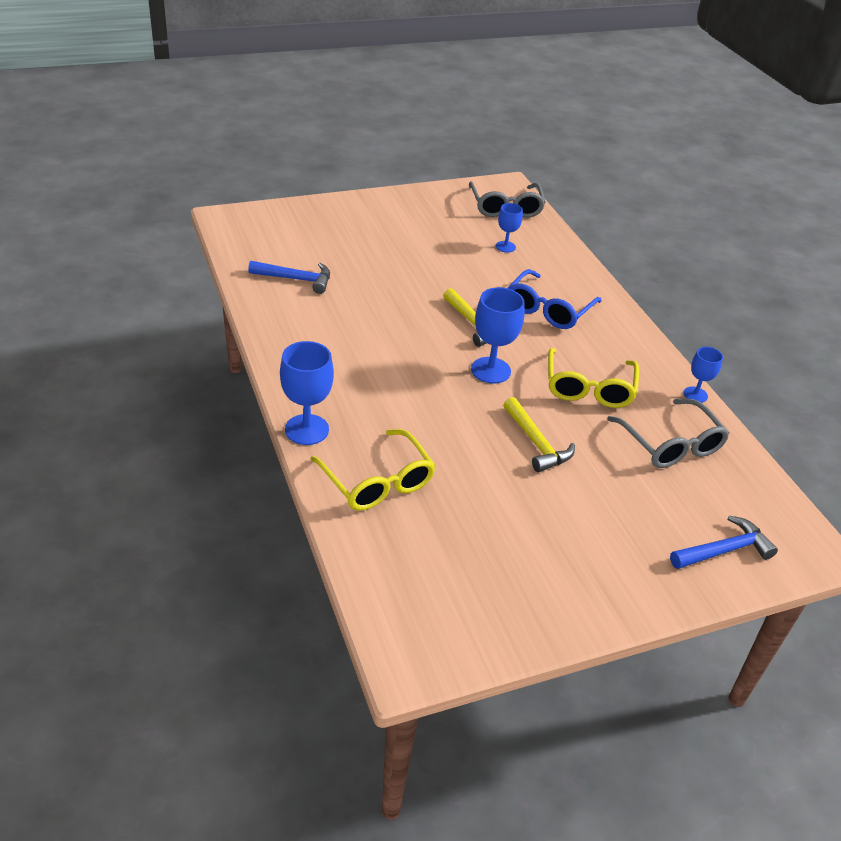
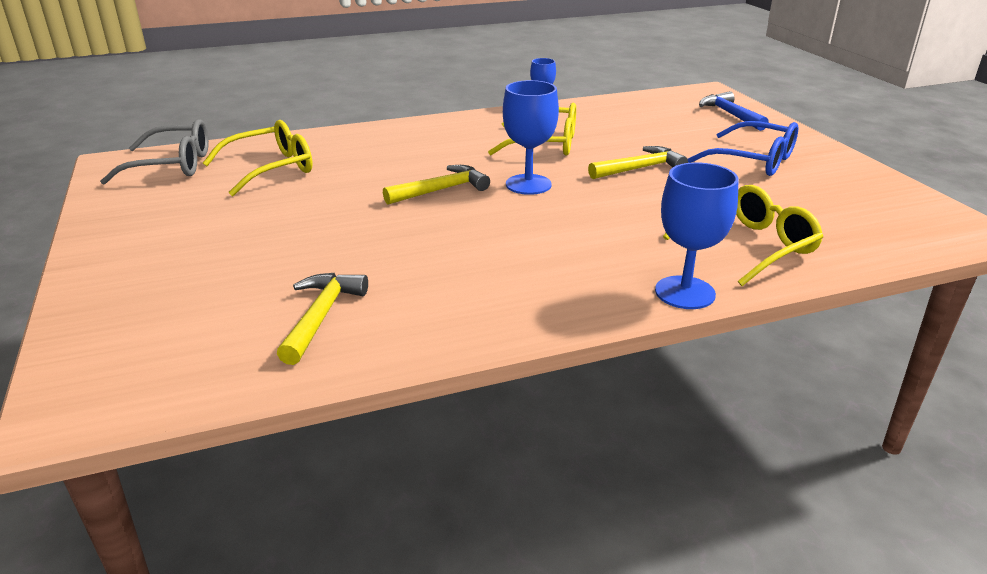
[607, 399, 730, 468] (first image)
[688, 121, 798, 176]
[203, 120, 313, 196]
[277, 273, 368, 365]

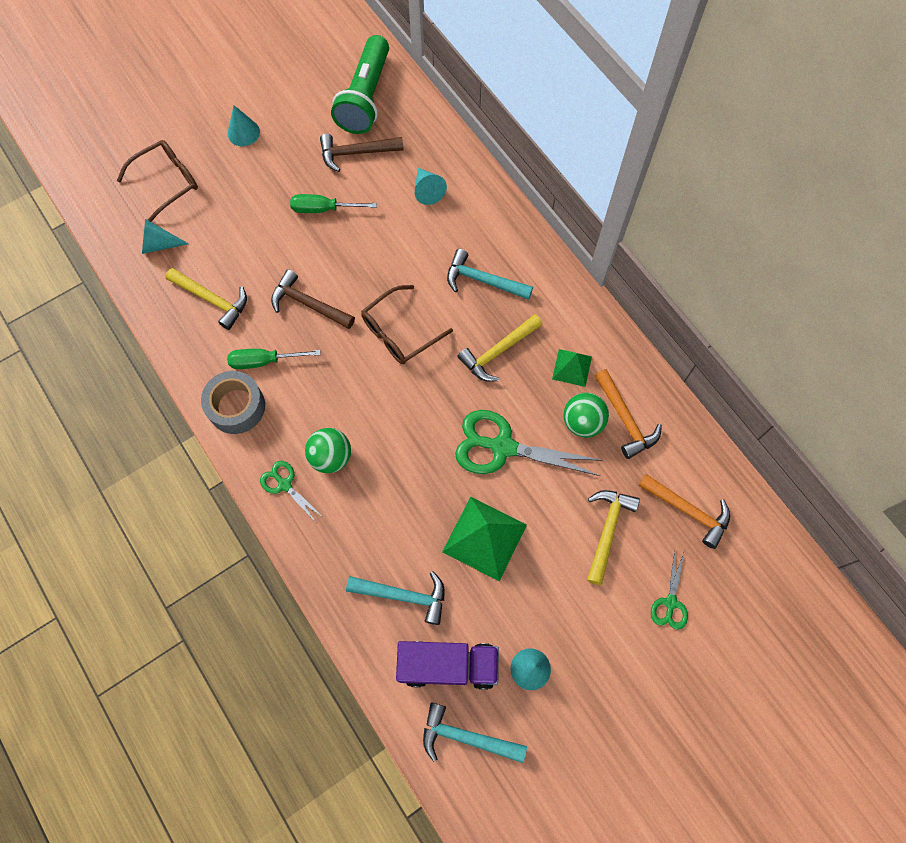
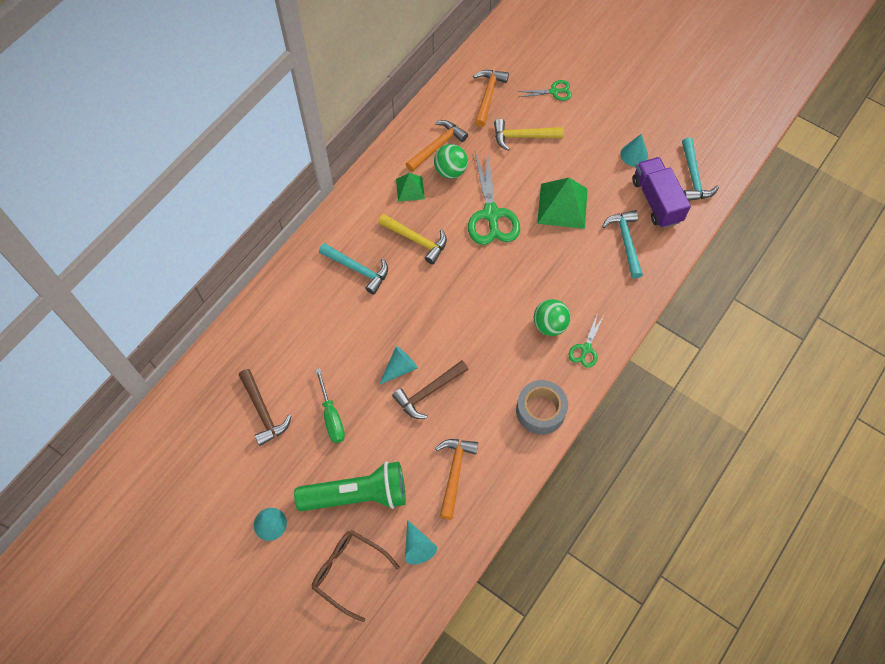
[227, 349, 321, 369] (first image)
[361, 285, 453, 364] (first image)
[294, 461, 406, 511]
[379, 346, 418, 385]
[435, 439, 478, 519]
[392, 360, 468, 419]
[319, 243, 388, 295]

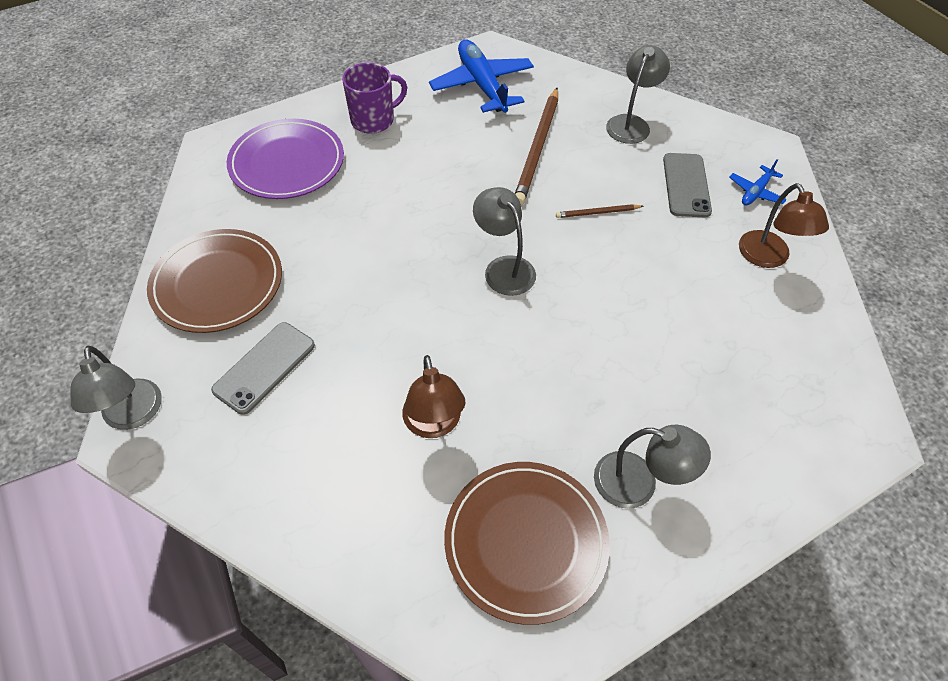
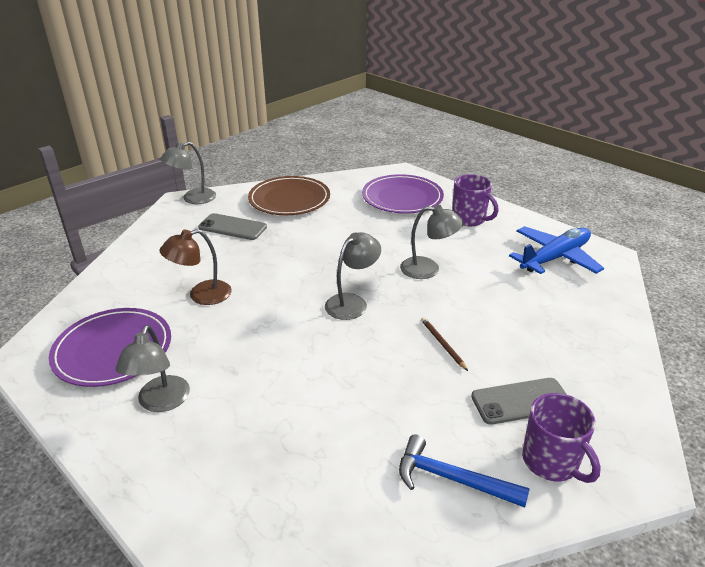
[515, 88, 558, 205] (first image)
[400, 205, 464, 279]
[522, 393, 601, 483]
[399, 435, 530, 508]
[49, 308, 171, 387]

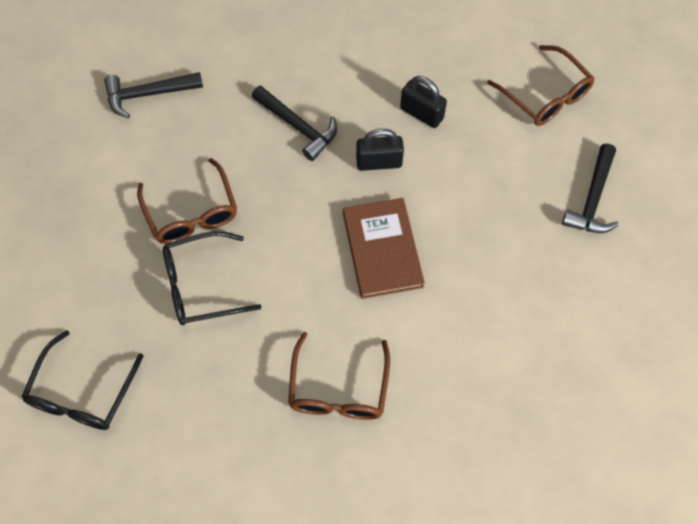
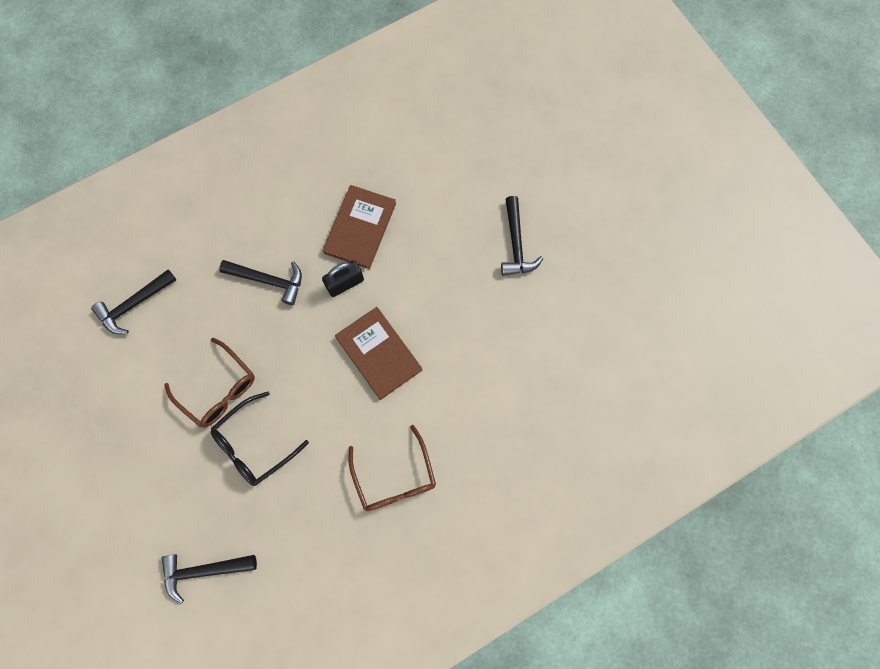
[487, 45, 595, 126] (first image)
[162, 554, 257, 604]
[323, 185, 396, 269]

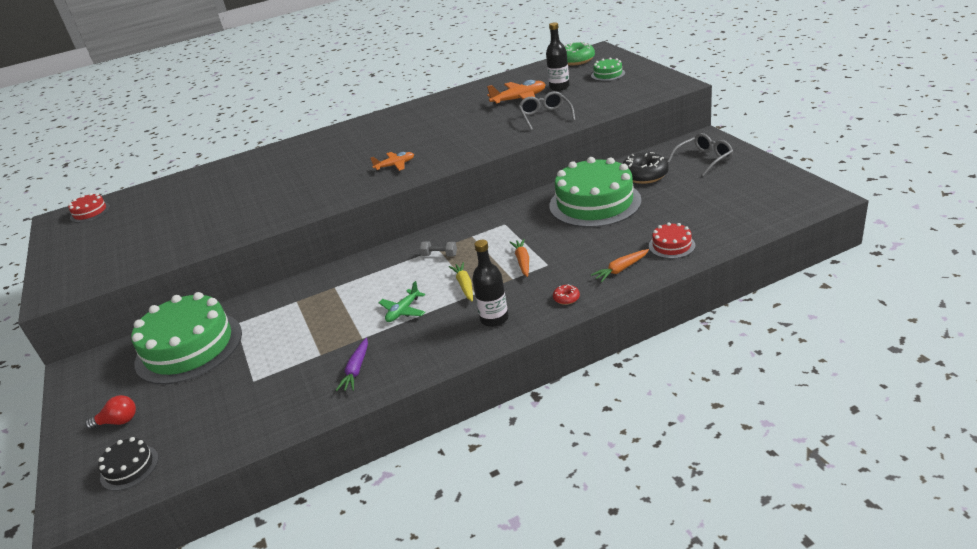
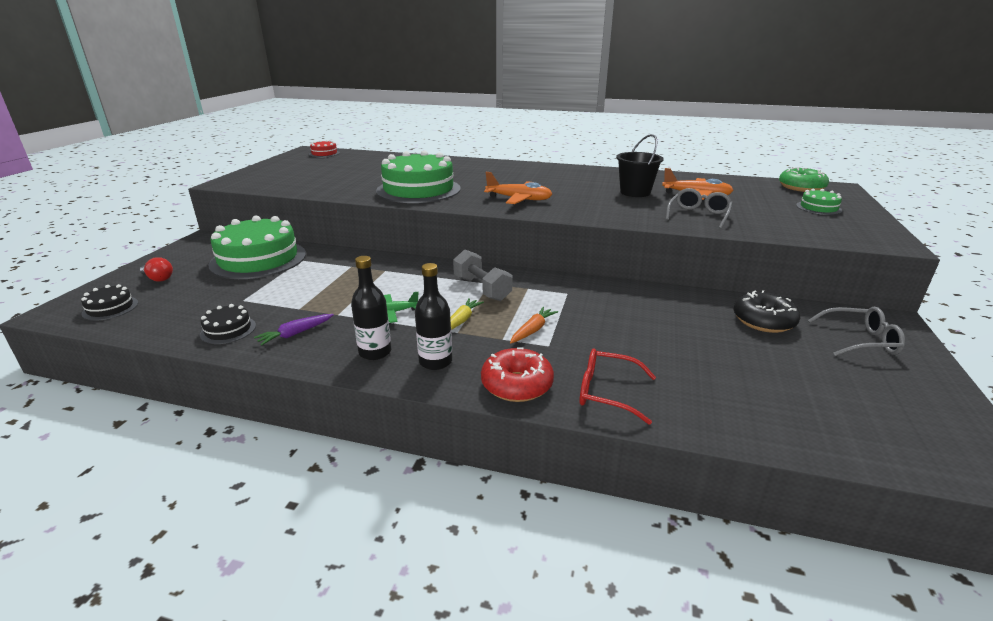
[649, 222, 695, 259] (first image)
[200, 304, 256, 344]
[616, 134, 664, 197]
[351, 256, 391, 360]
[376, 151, 461, 203]
[579, 348, 656, 425]
[484, 172, 552, 204]
[453, 249, 512, 301]
[481, 347, 554, 402]

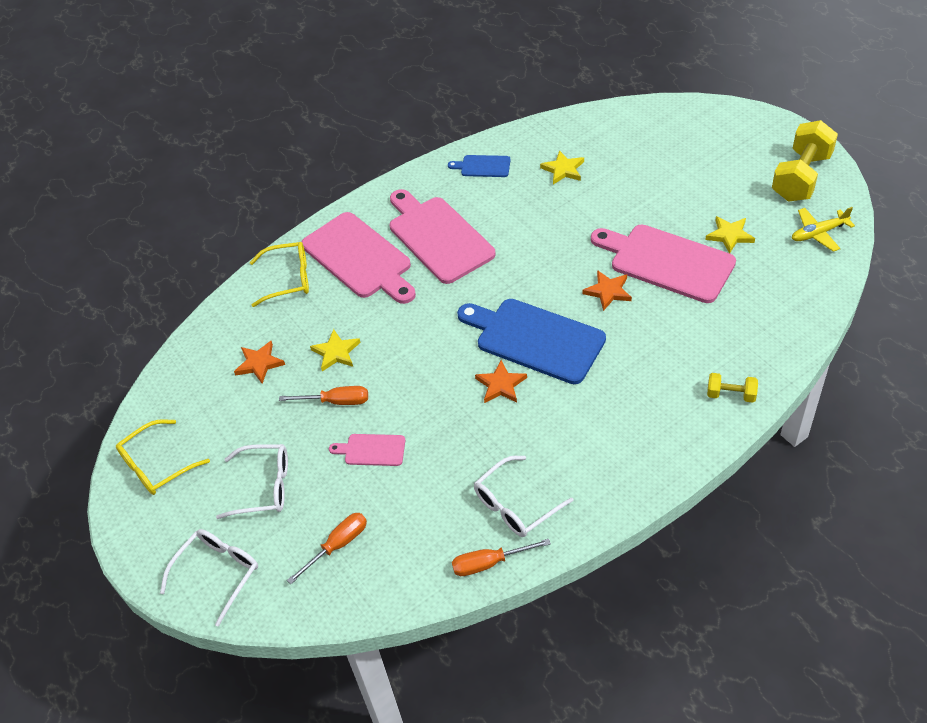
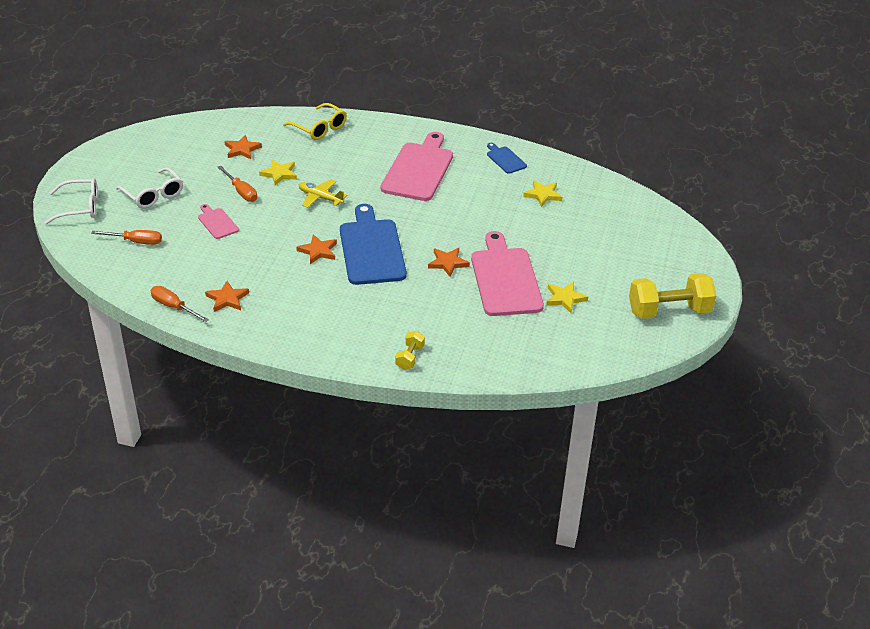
[116, 419, 210, 495] (first image)
[302, 212, 416, 304] (first image)
[299, 179, 347, 208]
[205, 281, 249, 312]
[395, 331, 425, 370]

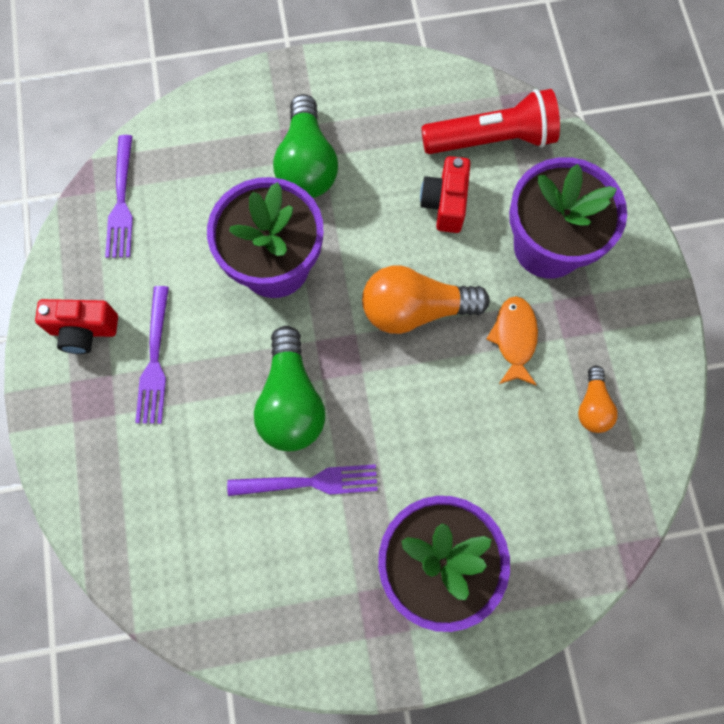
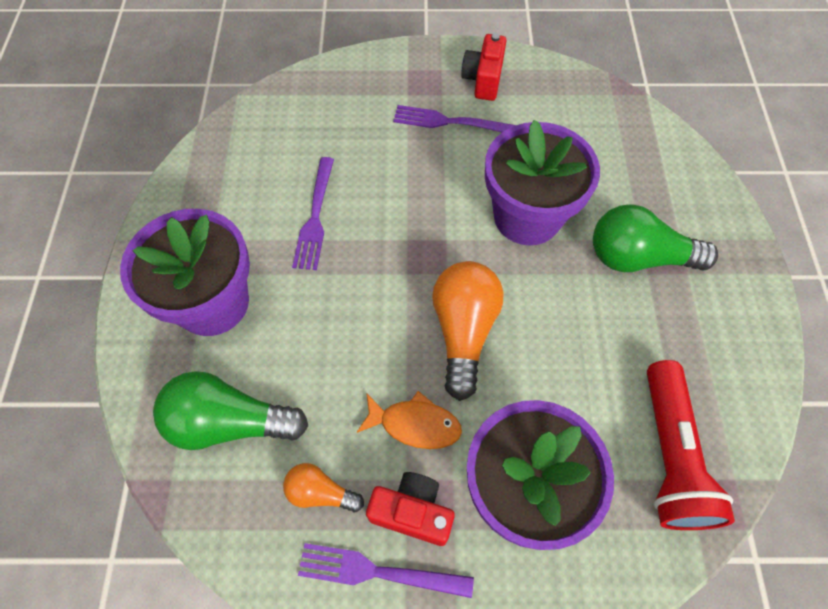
[298, 543, 474, 598]
[153, 371, 308, 450]
[366, 472, 455, 546]

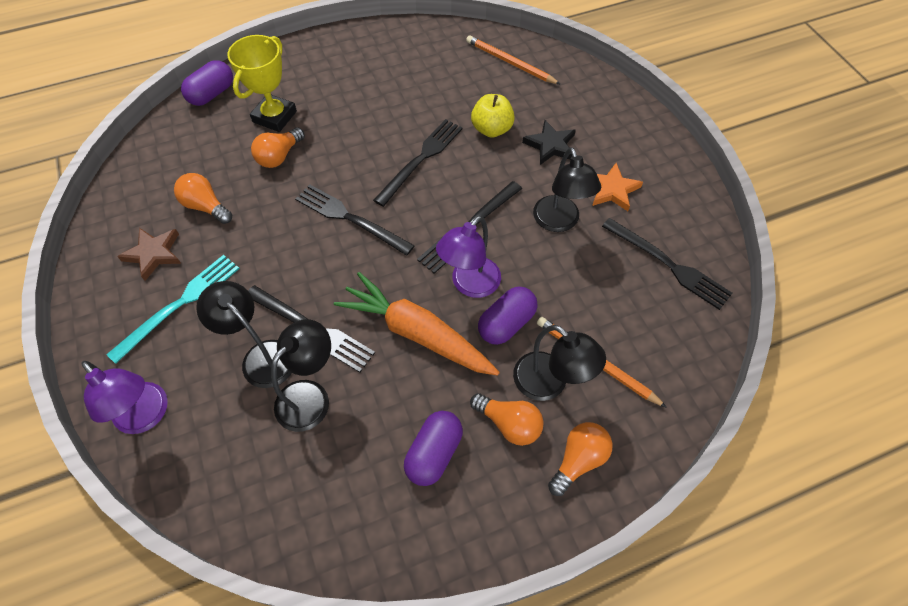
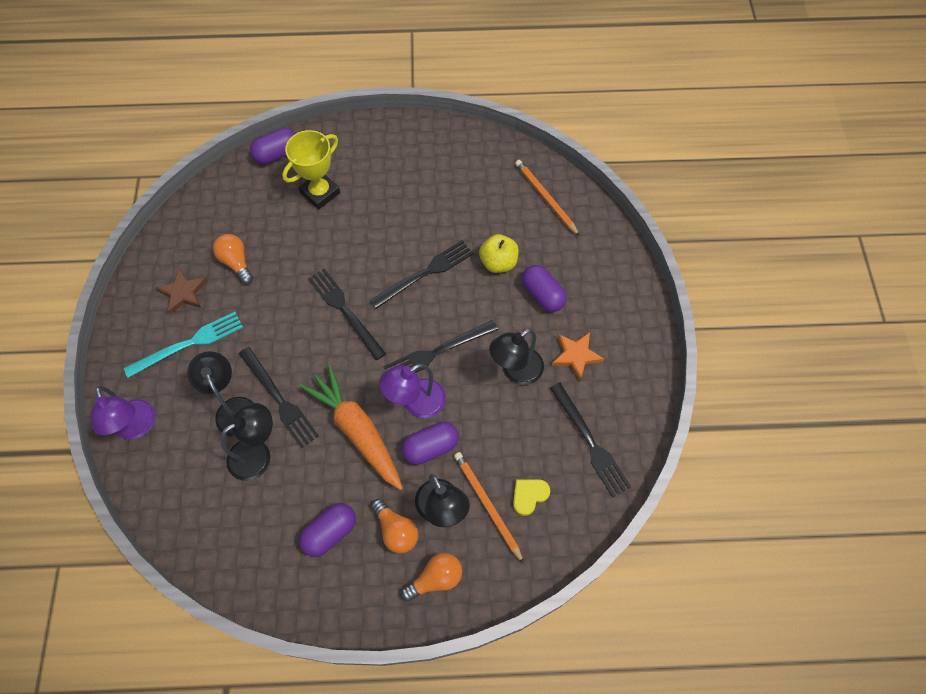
[251, 127, 305, 168] (first image)
[513, 479, 550, 516]
[522, 265, 567, 312]
[489, 328, 544, 385]

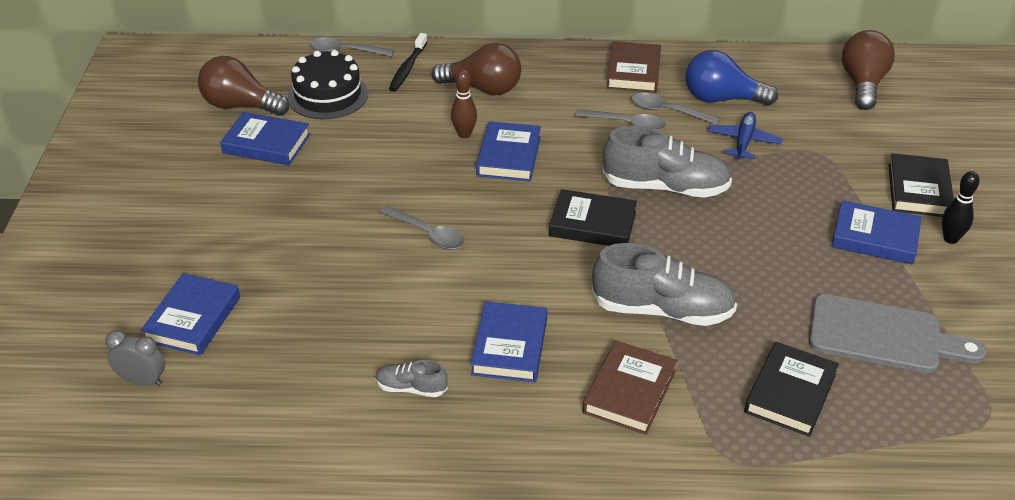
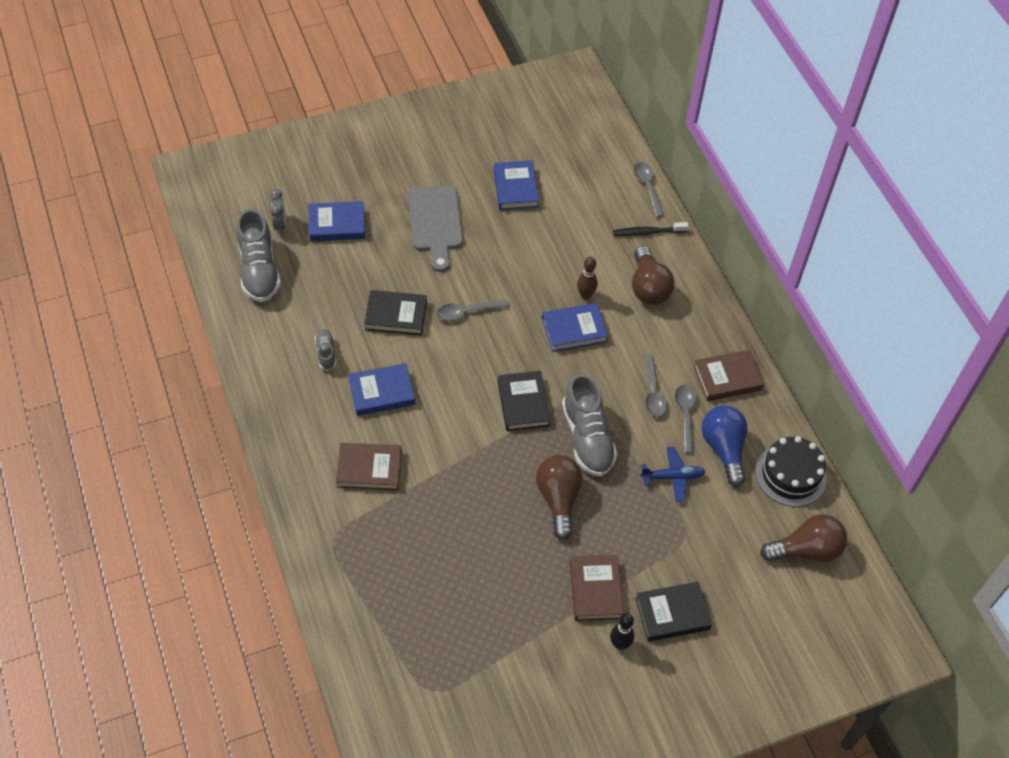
[536, 455, 583, 540]
[755, 436, 827, 507]
[236, 209, 281, 302]
[364, 290, 427, 335]
[408, 186, 463, 272]
[570, 555, 624, 621]
[436, 299, 509, 321]

